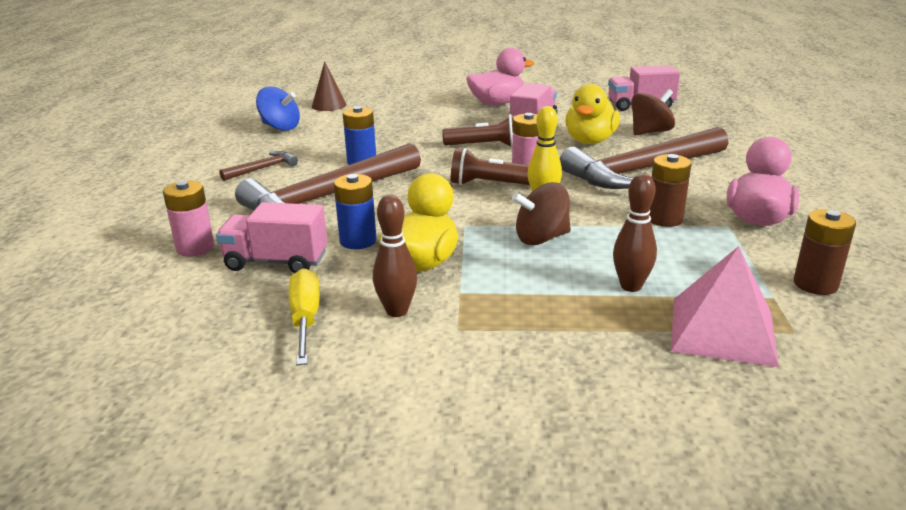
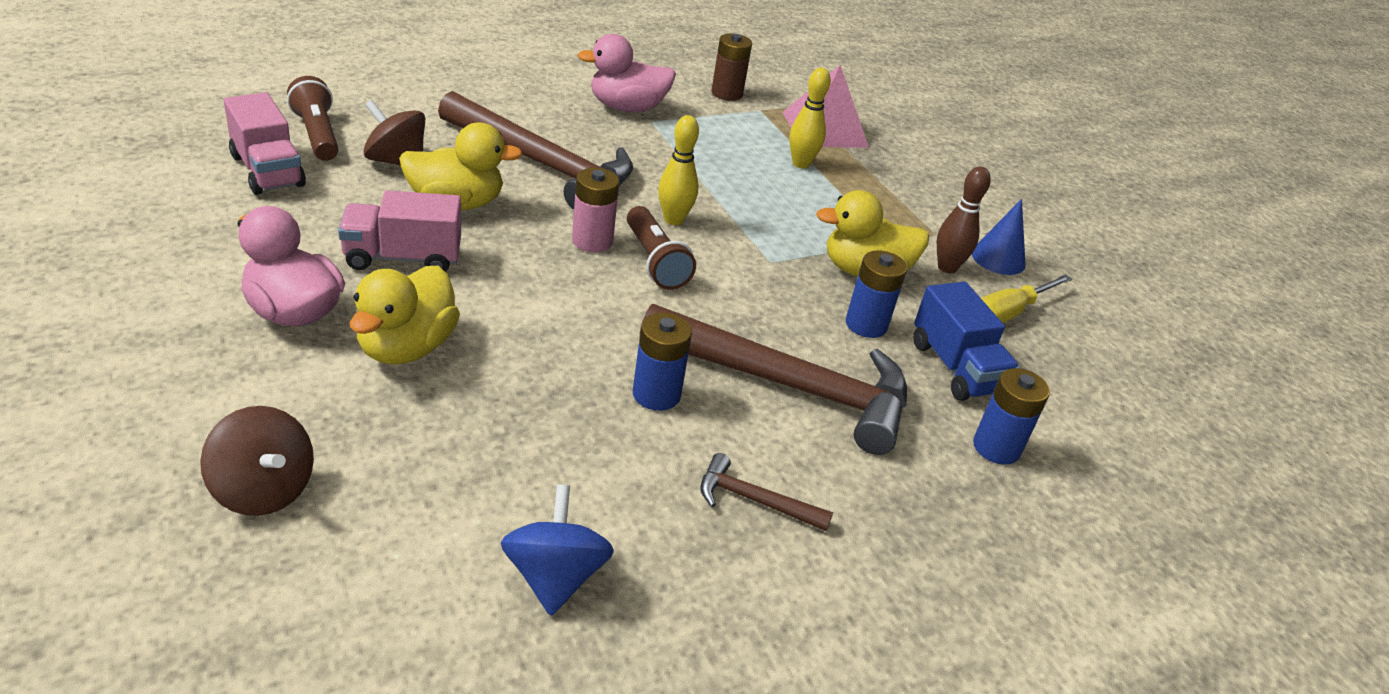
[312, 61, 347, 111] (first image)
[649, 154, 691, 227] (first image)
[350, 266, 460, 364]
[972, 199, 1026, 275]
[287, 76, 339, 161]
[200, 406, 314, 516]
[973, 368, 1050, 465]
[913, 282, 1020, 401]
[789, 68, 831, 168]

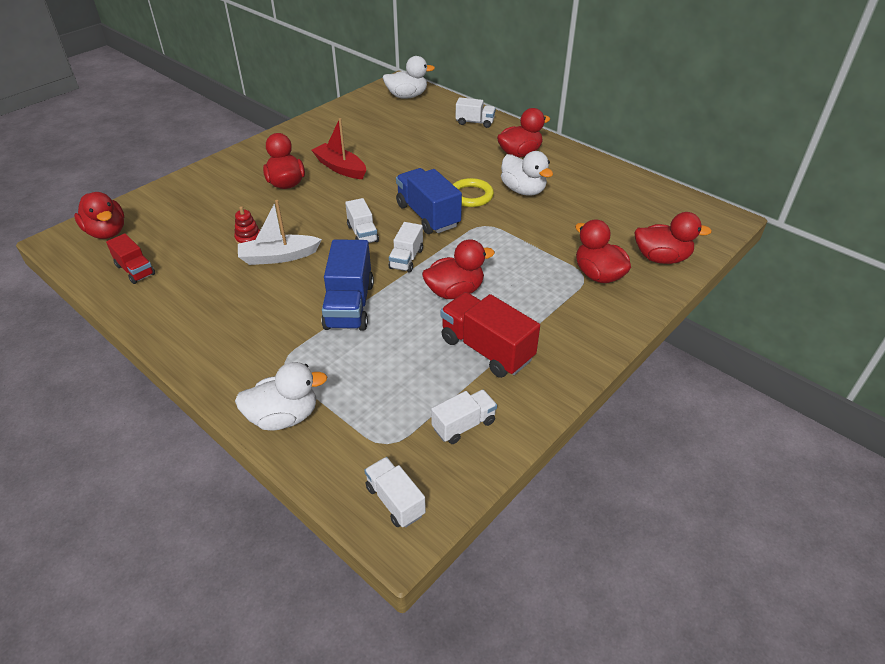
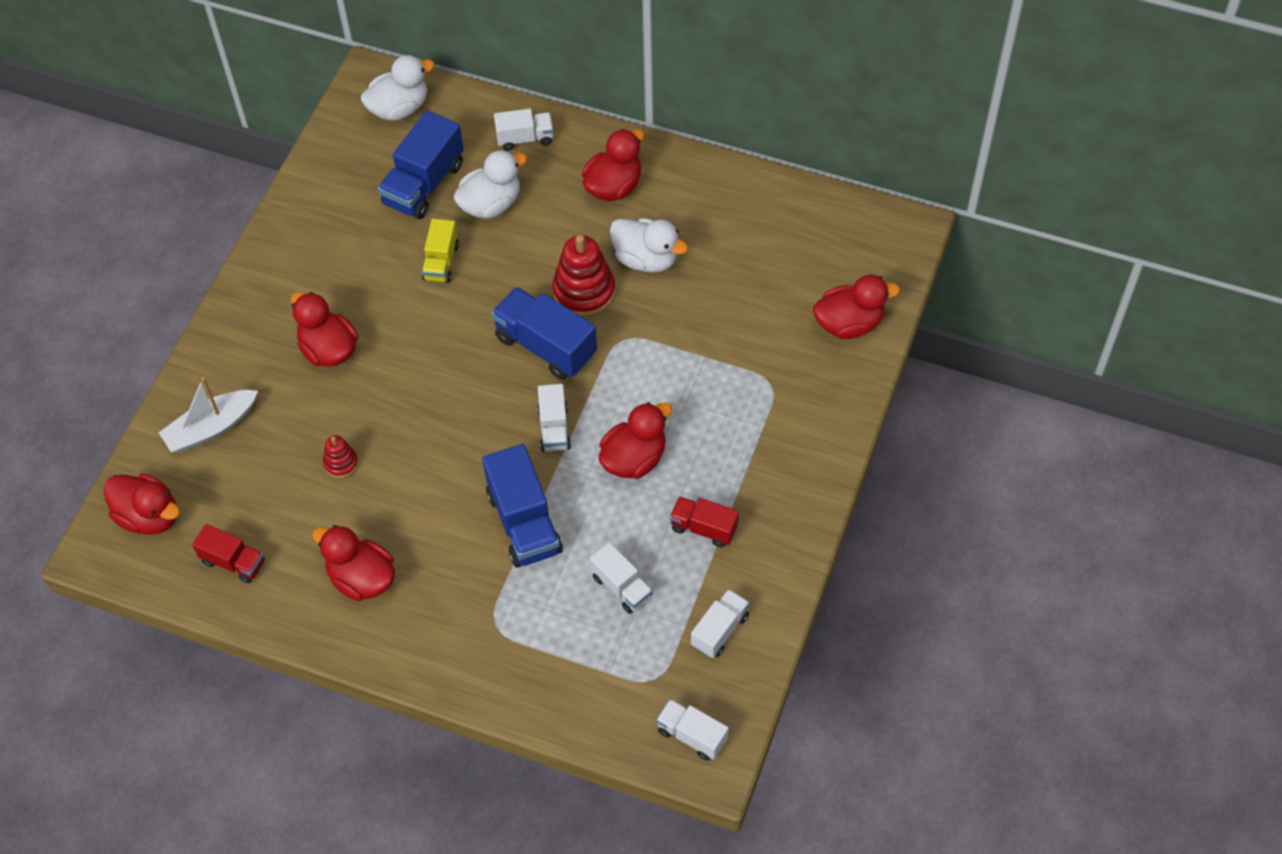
[312, 118, 366, 179] (first image)
[378, 110, 464, 219]
[422, 219, 459, 283]
[453, 150, 527, 219]
[159, 377, 258, 453]
[589, 542, 653, 614]
[312, 525, 395, 601]
[552, 235, 615, 317]
[670, 497, 739, 547]

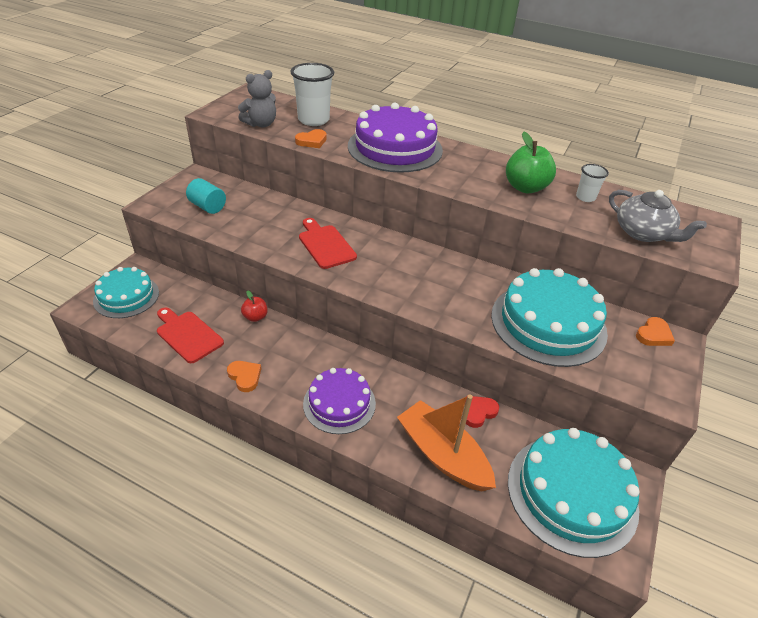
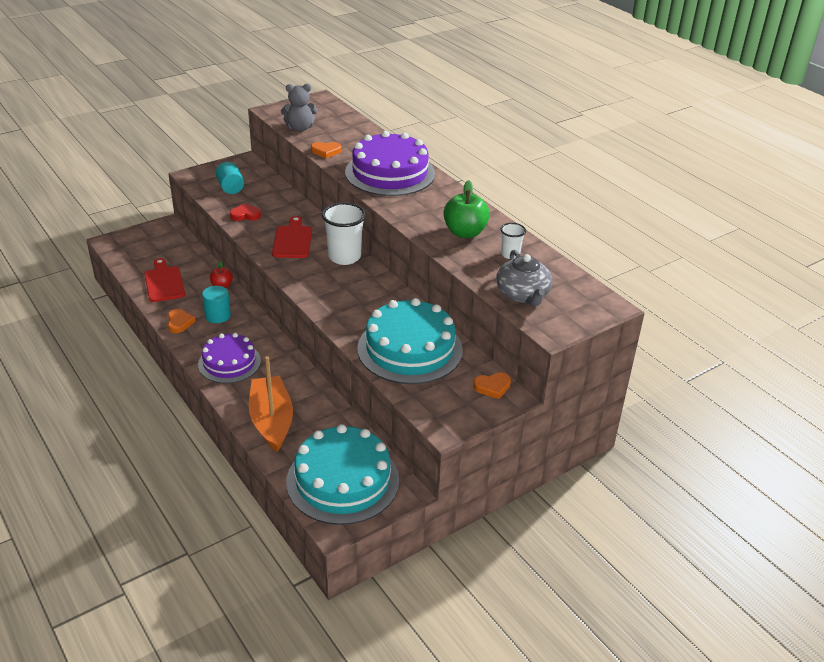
[93, 267, 159, 318] (first image)
[202, 286, 231, 323]
[322, 202, 366, 265]
[230, 203, 261, 221]

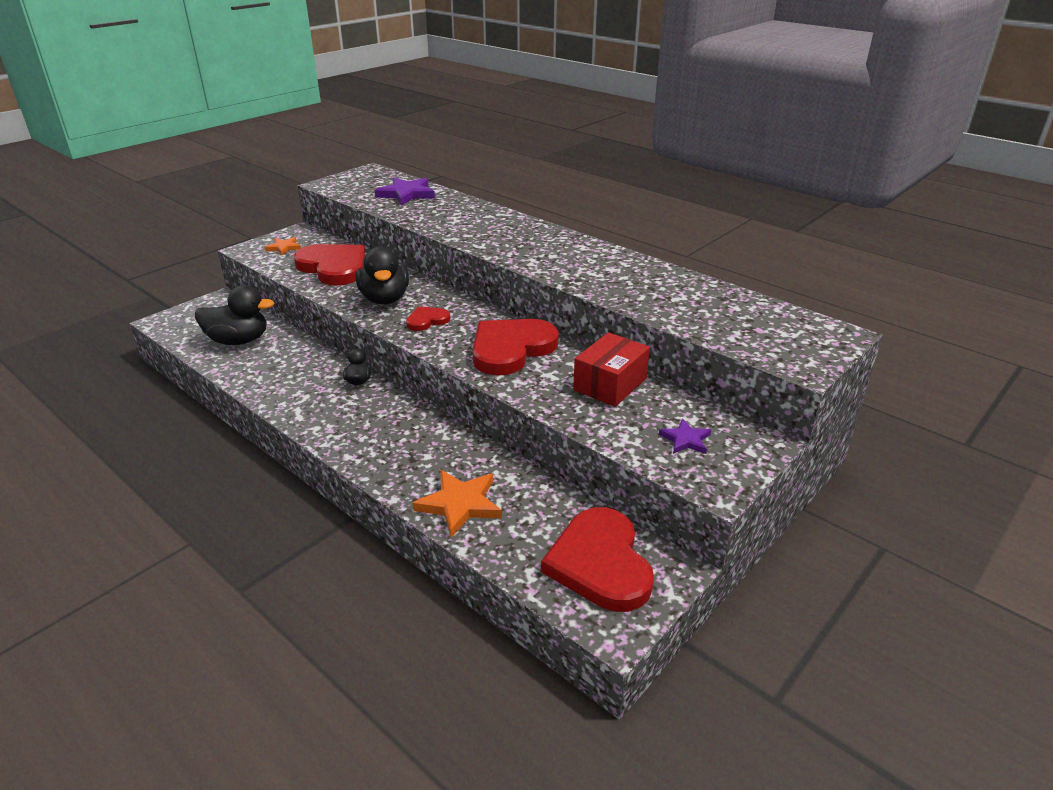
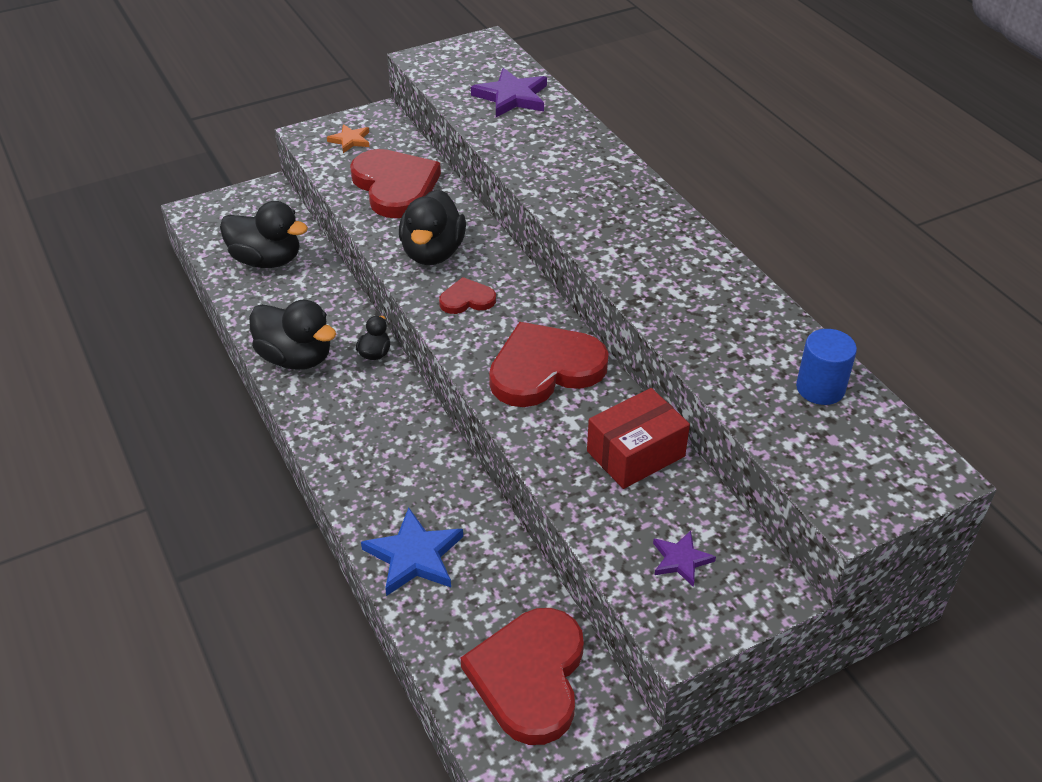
[249, 300, 336, 370]
[796, 329, 857, 405]
[361, 507, 463, 596]

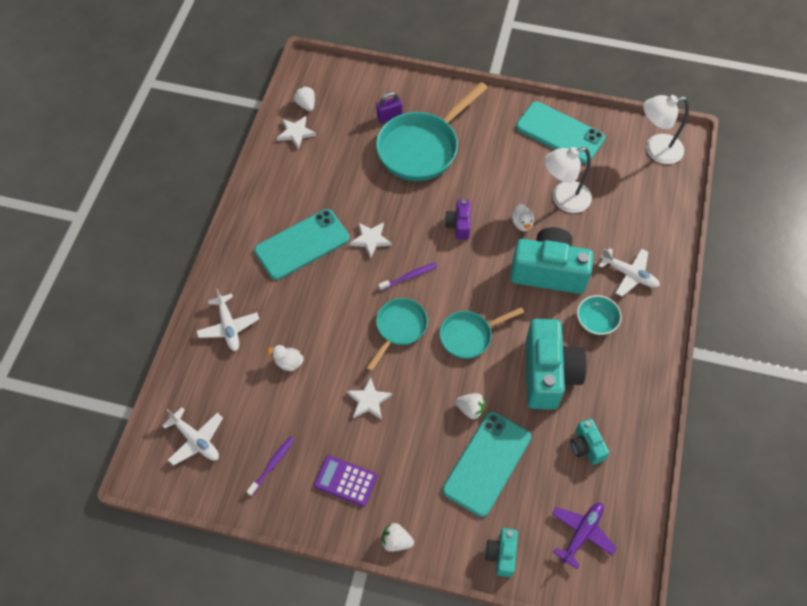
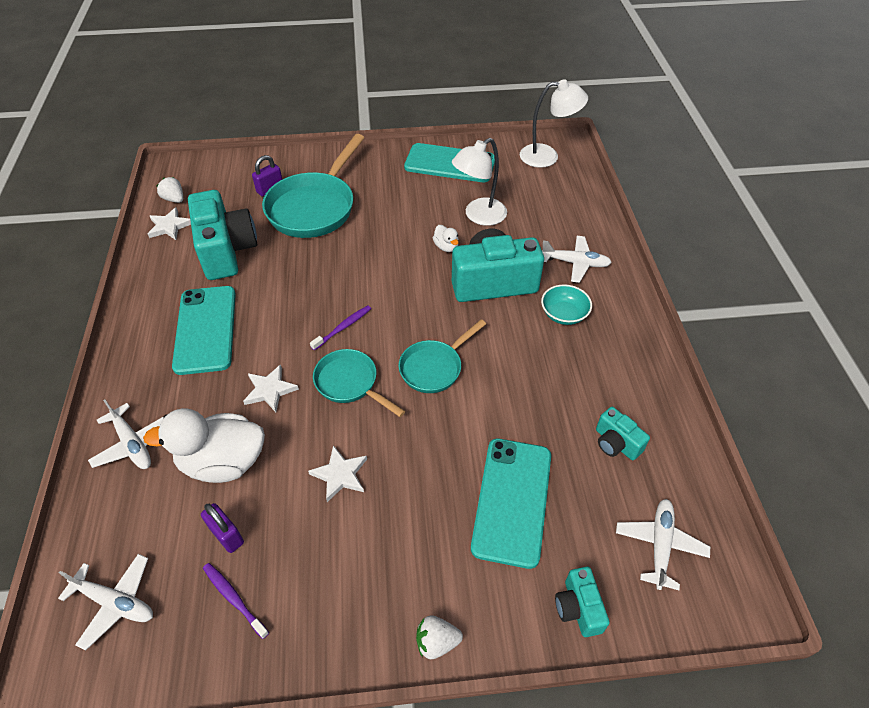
[314, 455, 377, 506] (first image)
[445, 200, 471, 240] (first image)
[455, 393, 486, 419] (first image)
[201, 503, 244, 553]
[243, 364, 299, 412]
[188, 190, 257, 280]
[616, 499, 710, 590]
[203, 563, 269, 639]
[172, 286, 236, 375]
[313, 349, 405, 417]
[520, 79, 588, 168]
[143, 408, 265, 483]

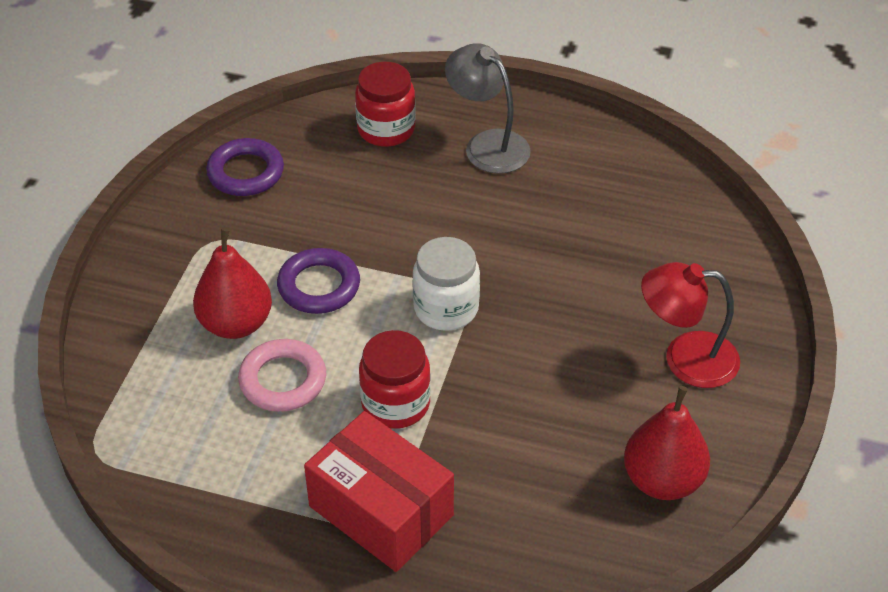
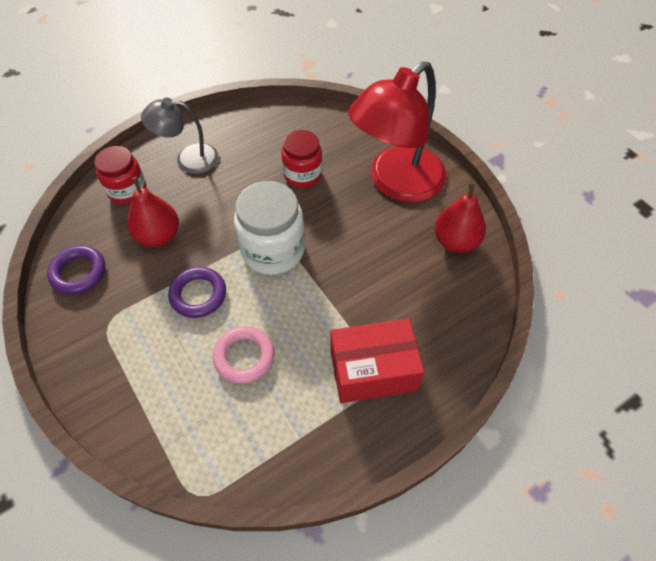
[127, 177, 179, 247]
[281, 130, 322, 188]
[234, 181, 305, 275]
[348, 61, 446, 203]

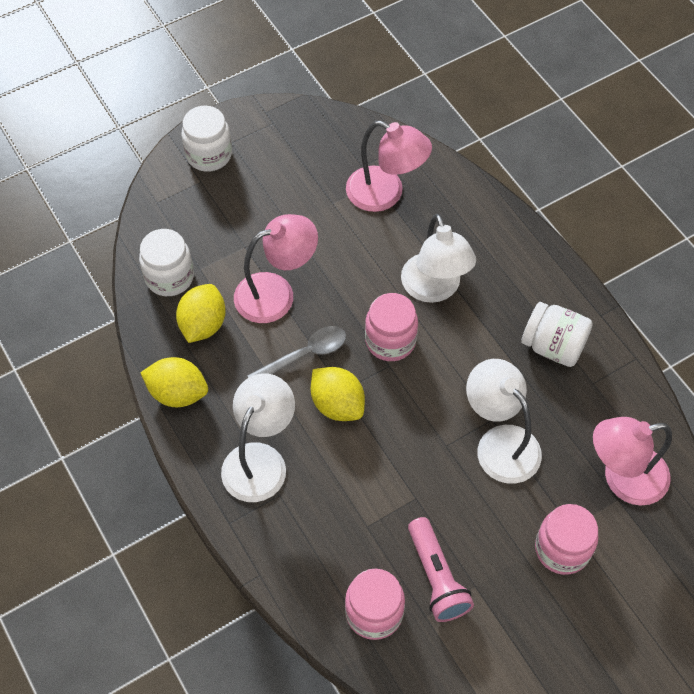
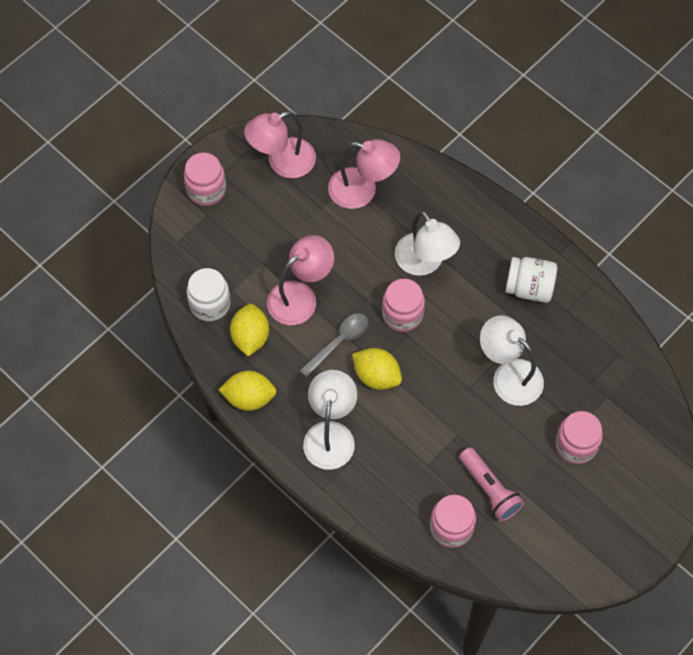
[244, 111, 316, 178]
[184, 153, 226, 206]

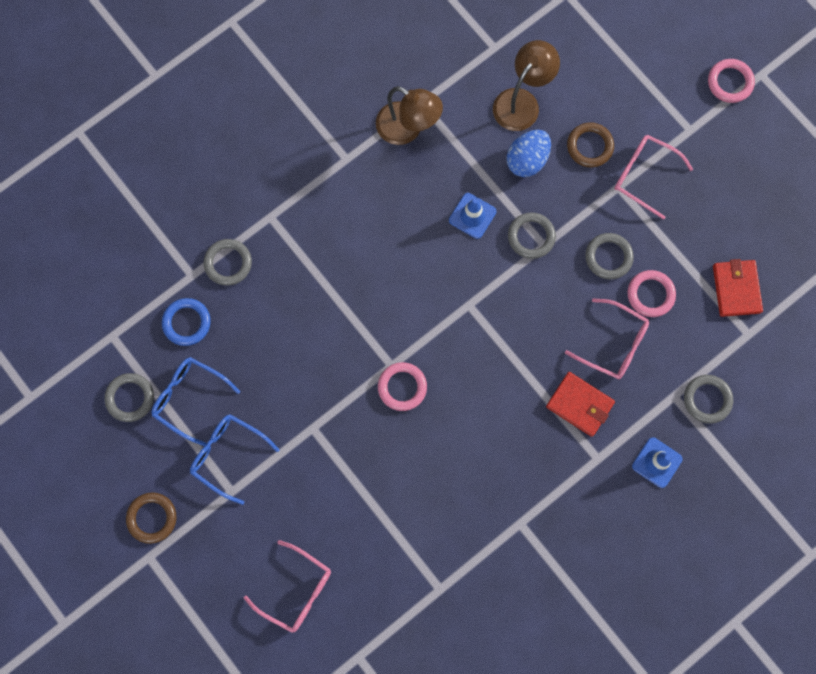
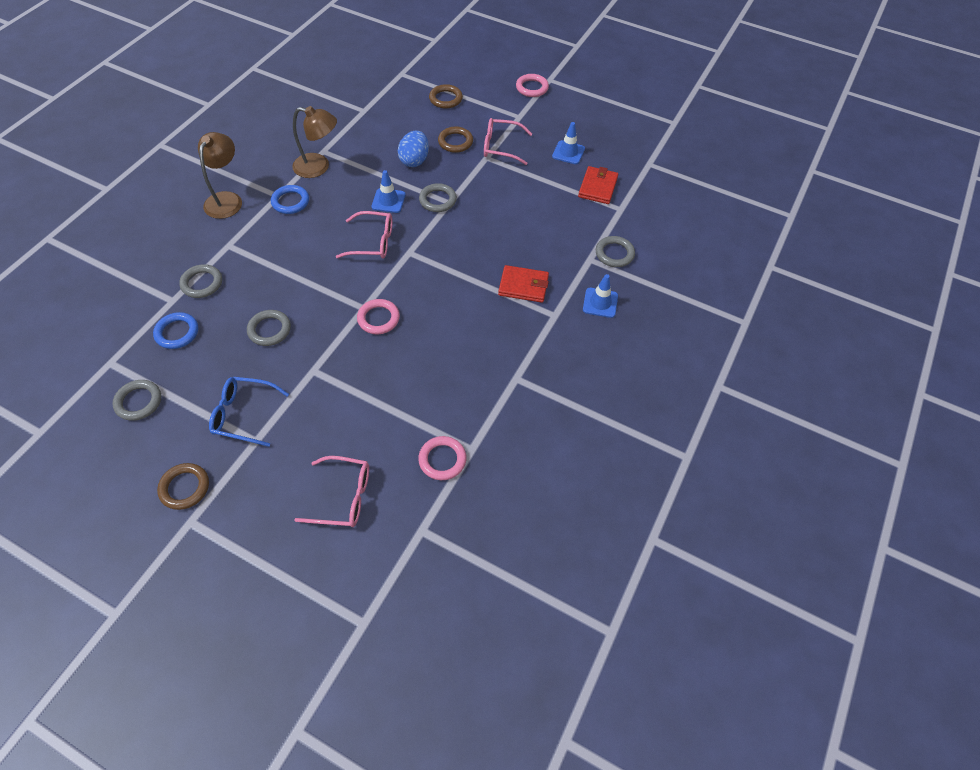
[152, 357, 240, 446] (first image)
[271, 185, 309, 214]
[429, 84, 463, 109]
[552, 122, 585, 164]
[198, 132, 242, 219]
[336, 211, 392, 259]
[247, 310, 291, 346]
[418, 436, 467, 480]
[578, 166, 619, 204]

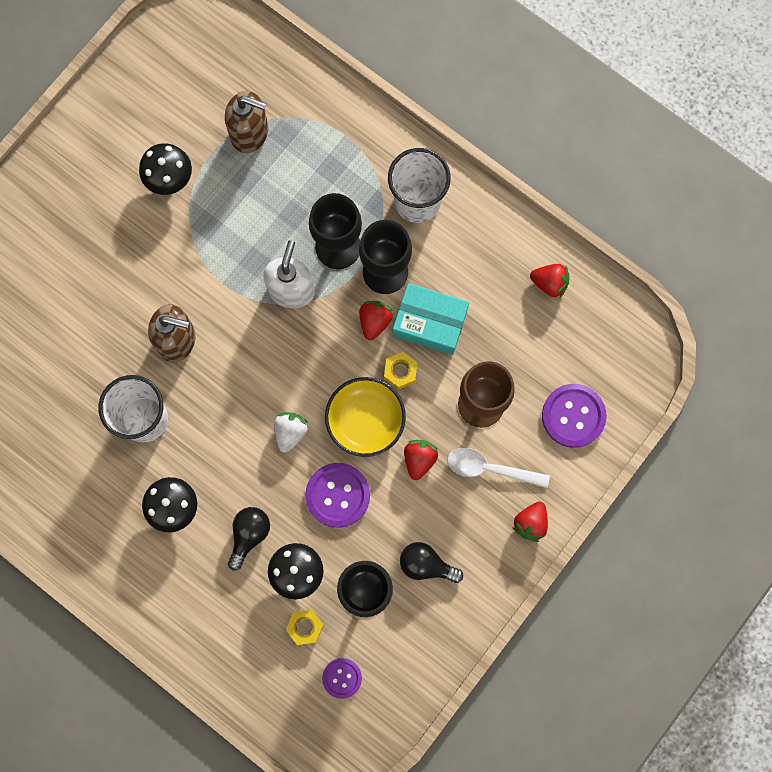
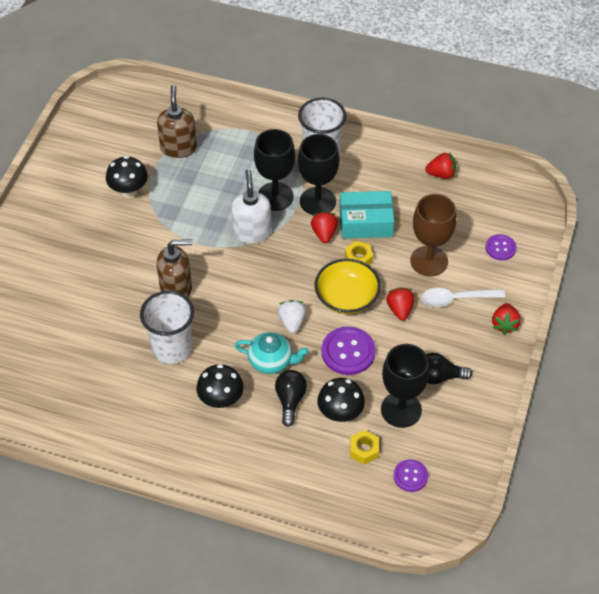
[235, 332, 309, 374]
[157, 85, 197, 158]
[486, 234, 516, 260]

